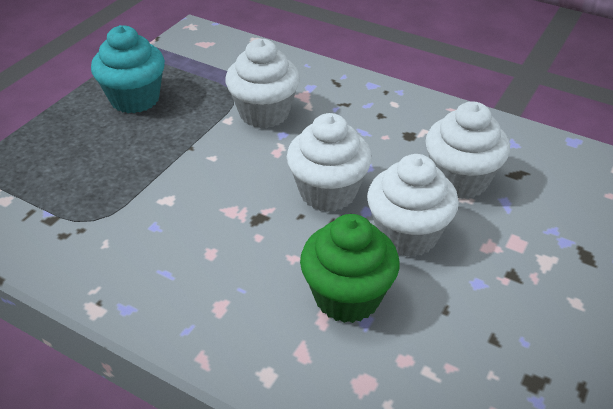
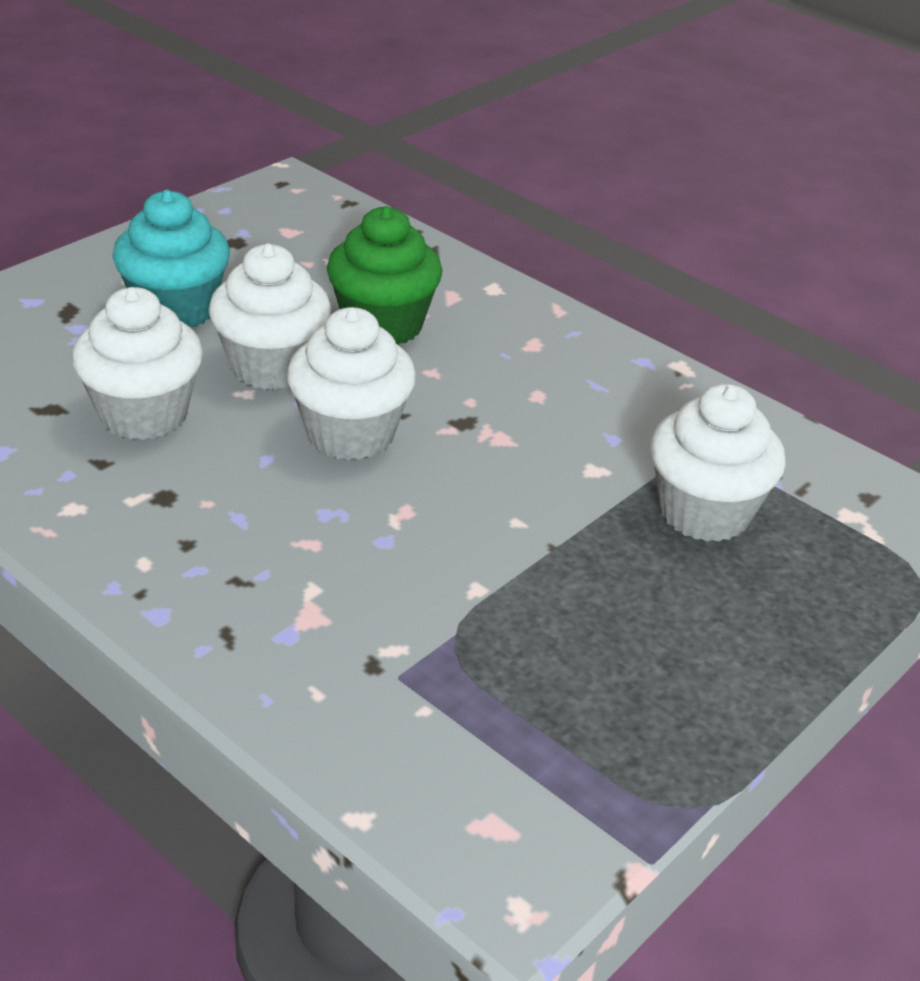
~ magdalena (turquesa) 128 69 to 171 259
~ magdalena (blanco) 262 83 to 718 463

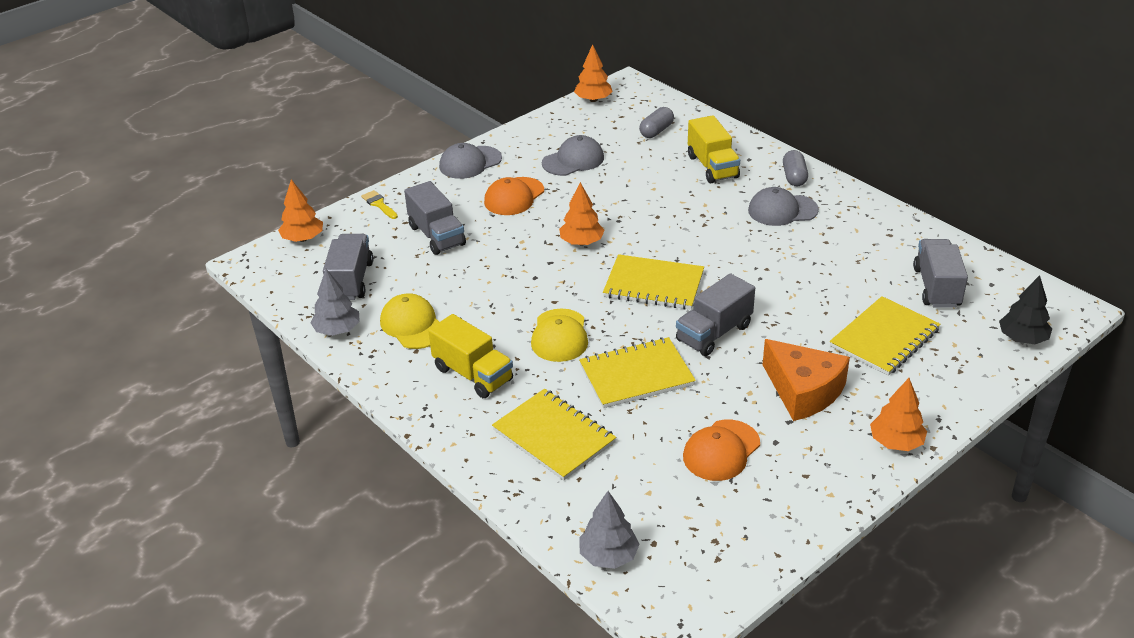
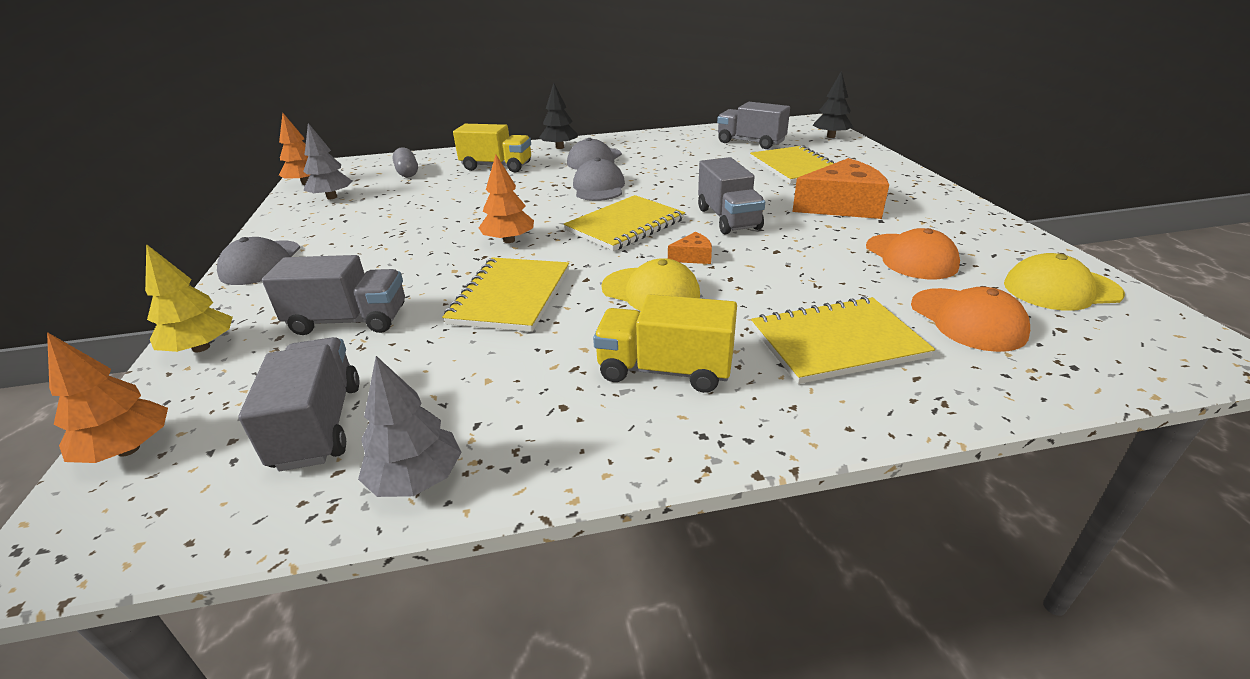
- árbol (naranja) 898 414
+ queso (naranja) 690 248
~ gorra (amarillo) 409 321 to 1064 282
~ gorra (naranja) 514 196 to 970 319
~ gorra (gris) 573 155 to 599 179
~ cuaderno (amarillo) 637 372 to 505 294
~ árbol (gris) 610 530 to 328 161
~ pincel (amarillo) 379 204 to árbol (amarillo) 189 298
~ cápsula (gris) 795 168 to árbol (negro) 558 116
~ camión (gris) 348 267 = 299 404 45 degrees clockwise
~ camión (amarillo) 470 356 = 665 343 150 degrees counterclockwise

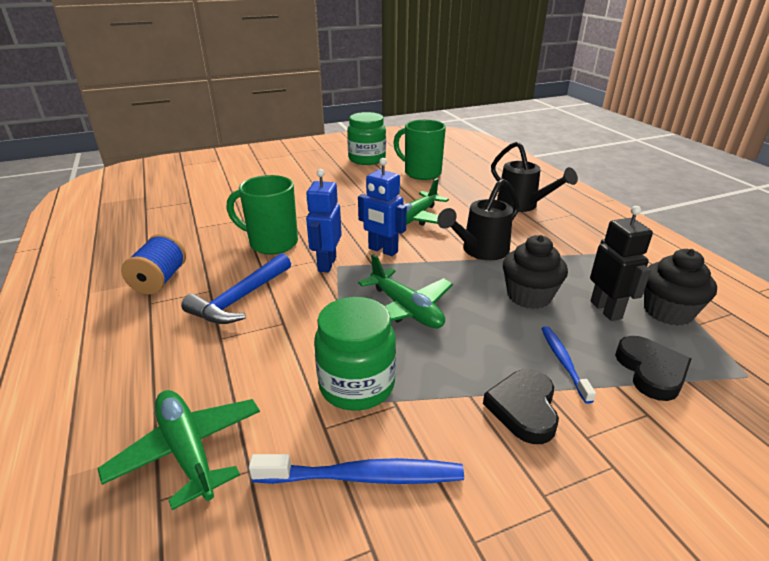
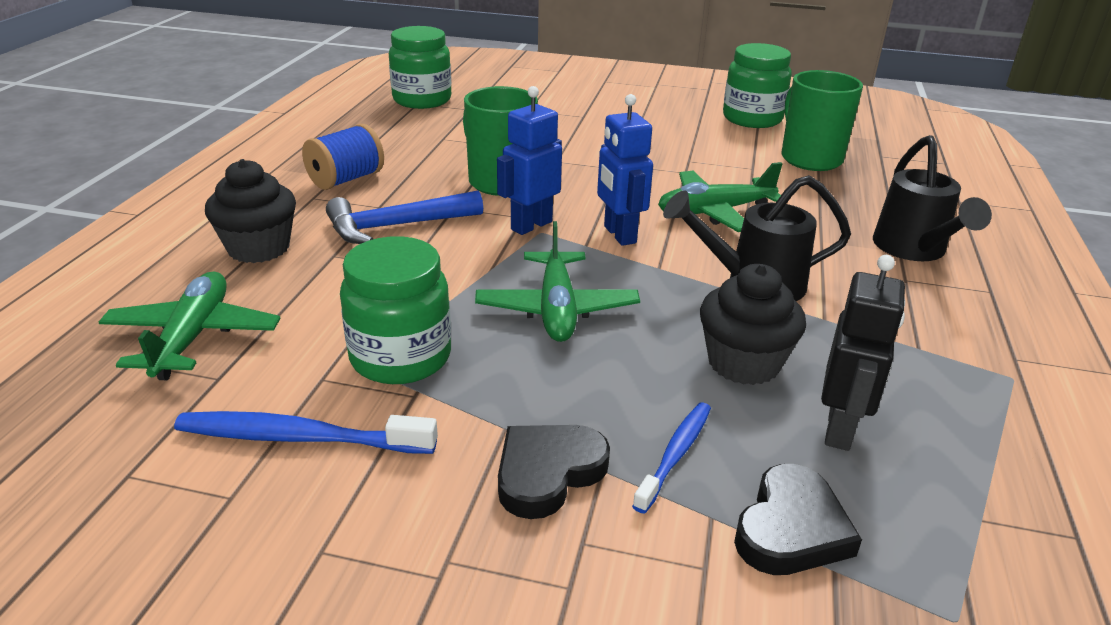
+ tarro (verde) 420 67
~ magdalena (negro) 680 287 to 250 211
~ cepillo de dientes (azul) 356 469 = 306 432 150 degrees clockwise

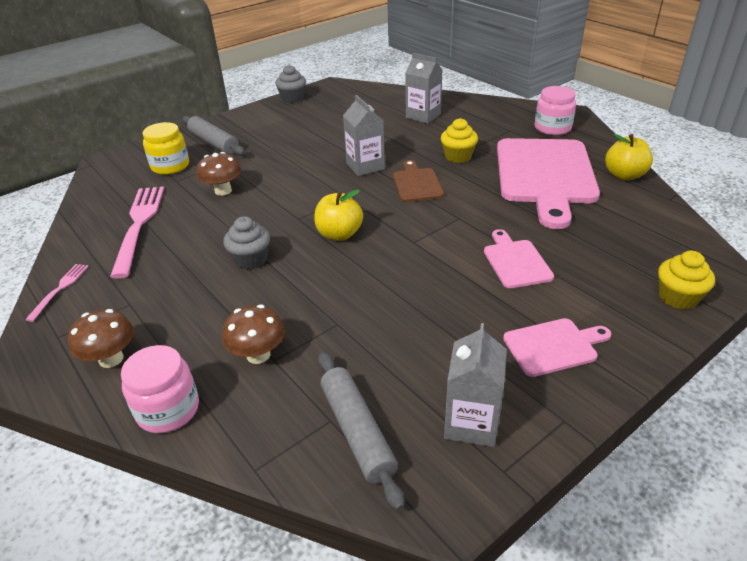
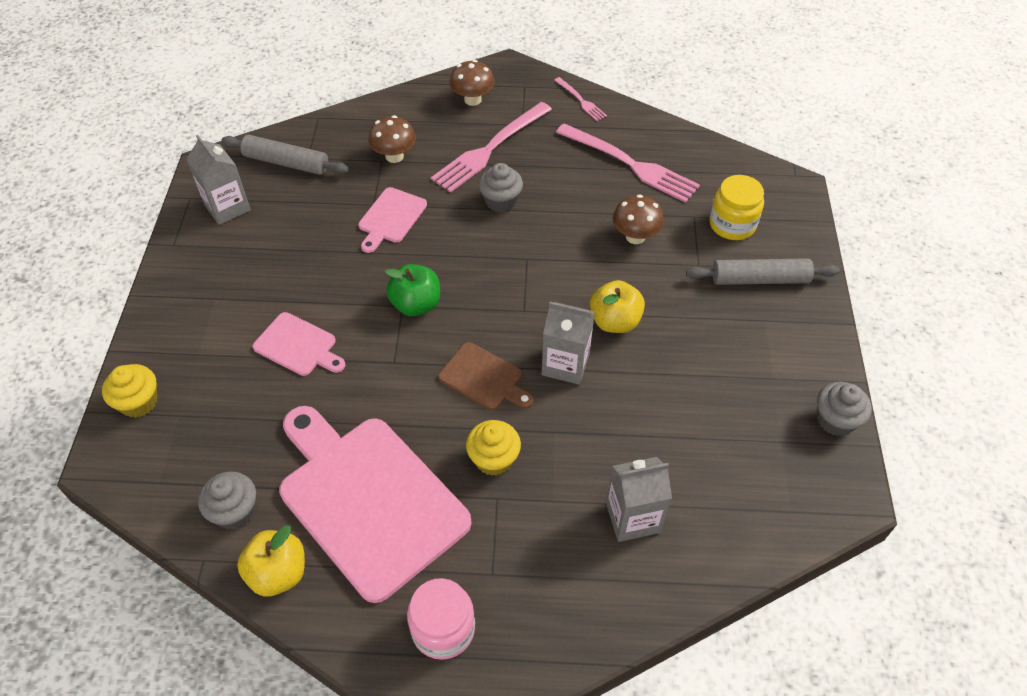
- tarro (rosa) 160 389
+ magdalena (gris) 227 500
+ manzana (verde) 412 290
+ tenedor (rosa) 491 147
~ manzana (amarillo) 338 215 to 617 306
~ tabla de cortar (rosa) 557 347 to 392 220

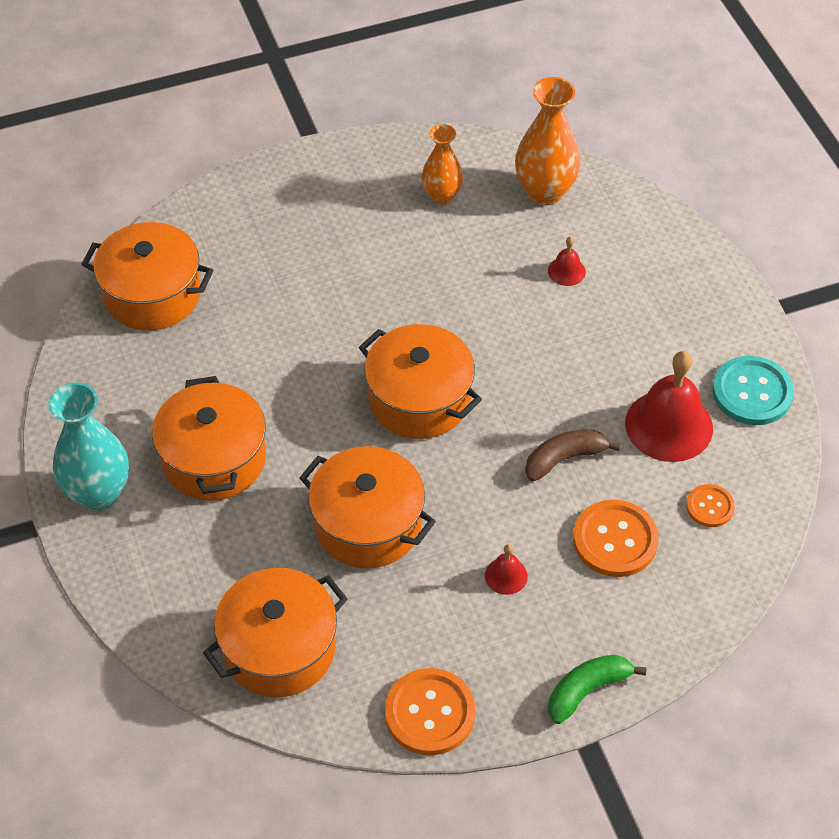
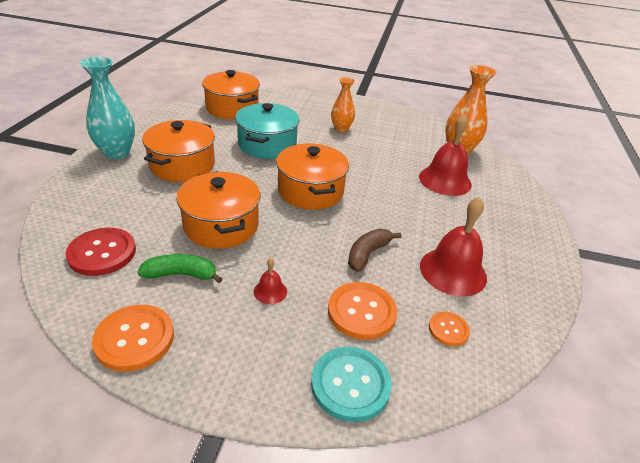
+ olla (turquesa) 267 131
~ florero (naranja) 442 164 to 343 104
~ plátano (verde) 597 689 to 180 268
~ botón (turquesa) 753 390 to 351 384
~ olla (naranja) 275 633 to botón (rojo) 100 252
~ plátano (marrón) 573 455 = 374 250 60 degrees counterclockwise
~ campana (rojo) 567 261 = 445 155 x2.17

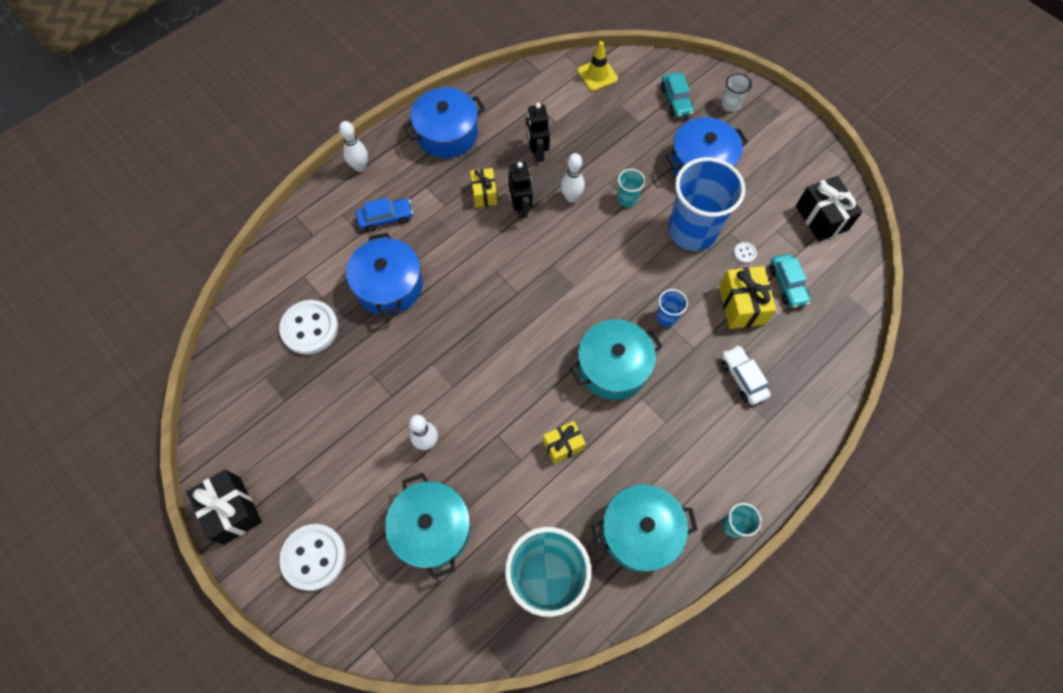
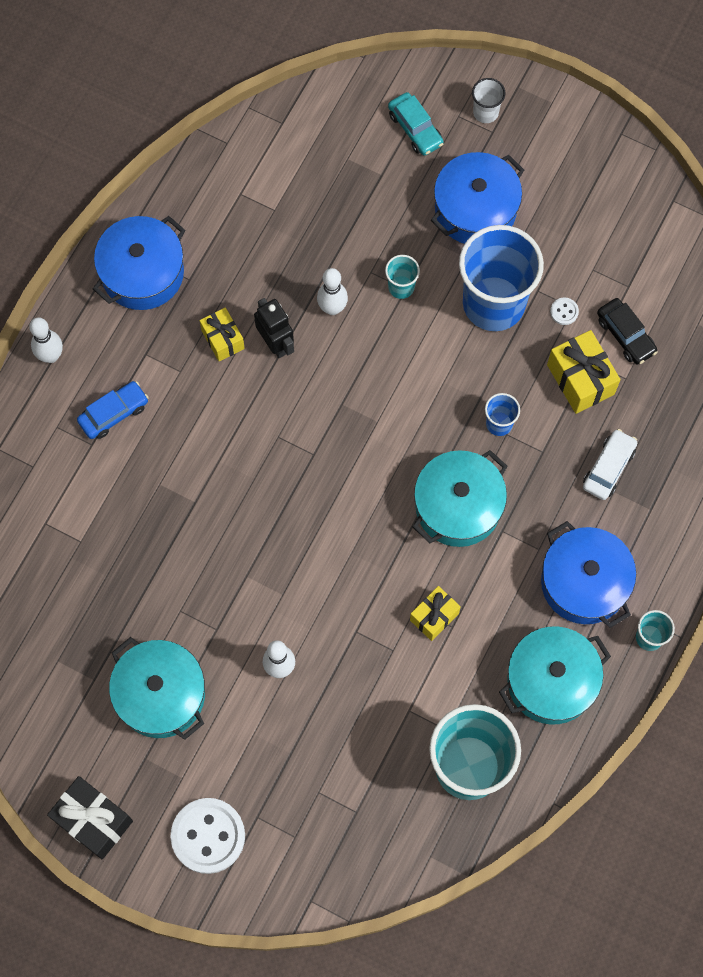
- botón (blanco) 308 327
- robot (negro) 538 132
- cono de tráfico (amarillo) 597 66
- regalo (negro) 829 209
~ olla (azul) 384 274 to 588 574
~ olla (turquesa) 427 526 to 157 688
~ coche (turquesa) 790 281 to coche (negro) 627 331
~ coche (blanco) 746 375 = 610 464 75 degrees clockwise

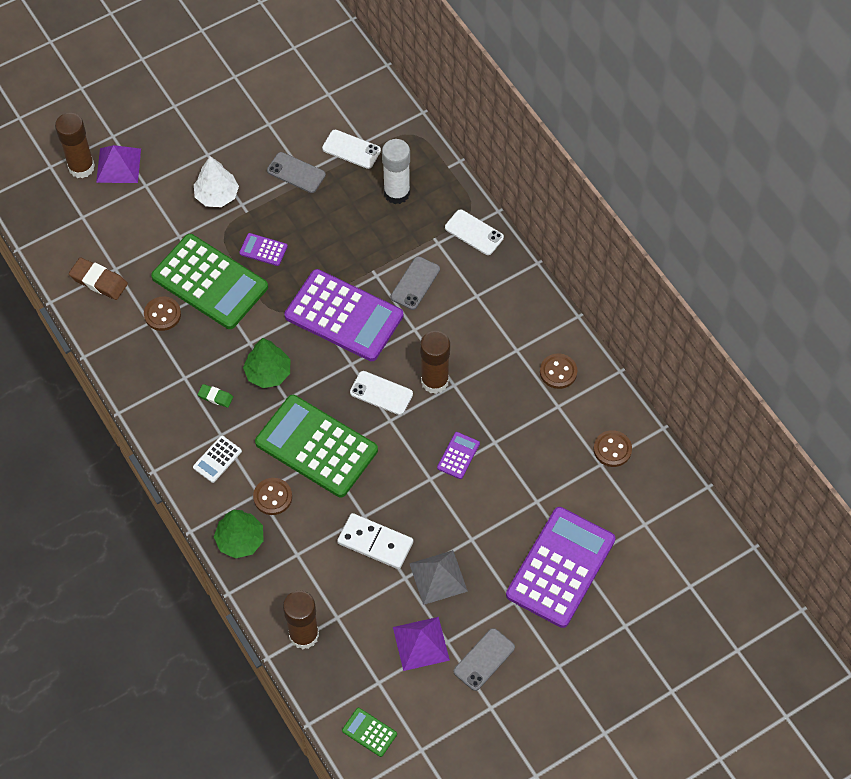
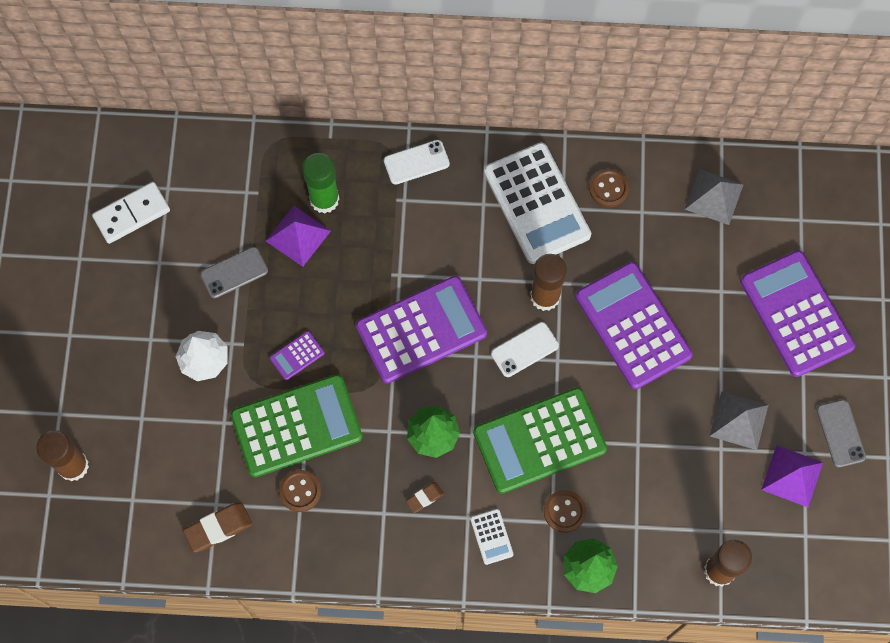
- móvil (blanco) 351 149
- calculadora (verde) 369 732
- móvil (gris) 415 283
+ calculadora (blanco) 537 203
~ pirámide (morado) 118 164 to 298 236
~ ficha de dominó (blanco) 375 541 to 131 213
~ botón (marrón) 613 448 to pirámide (gris) 714 197
~ goma de borrar (verde) 215 396 to goma de borrar (marrón) 425 497
~ barra de pegamento (blanco) 396 171 to barra de pegamento (verde) 320 183
~ calculadora (morado) 458 455 = 634 325 x2.40

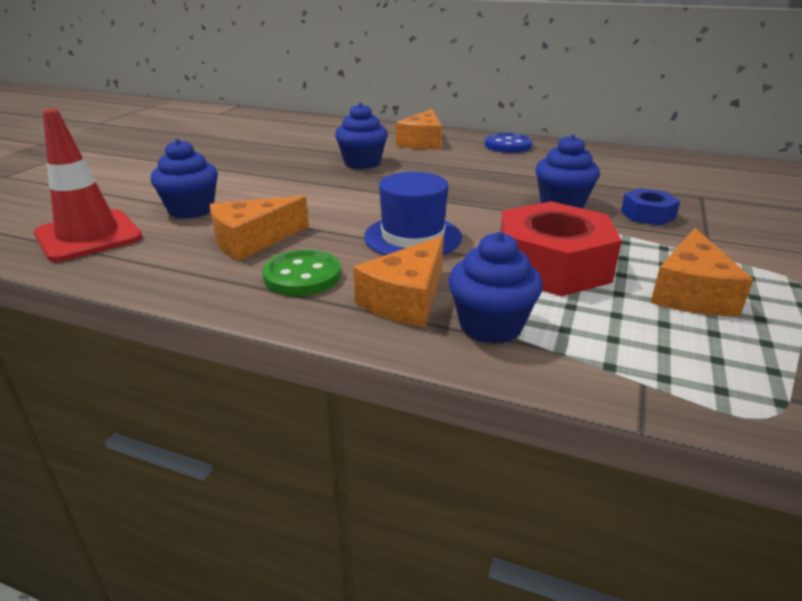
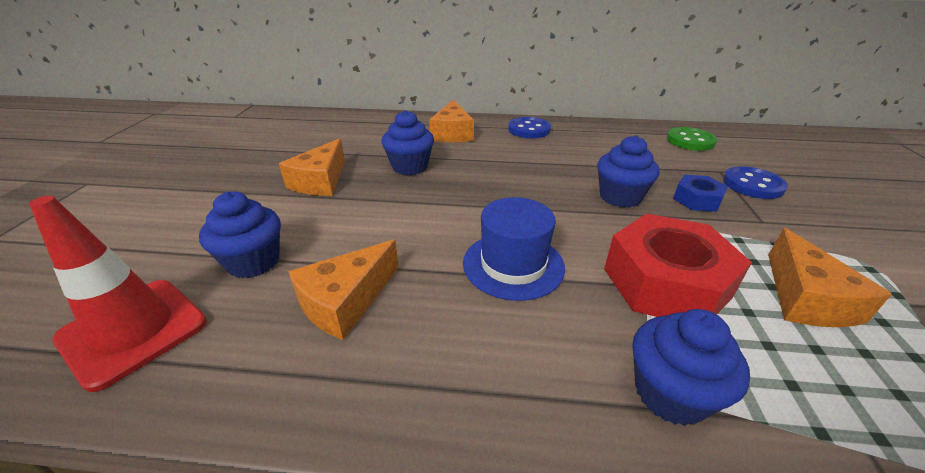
+ botón (azul) 755 182
~ botón (verde) 301 273 to 692 139
~ queso (naranja) 398 281 to 312 167

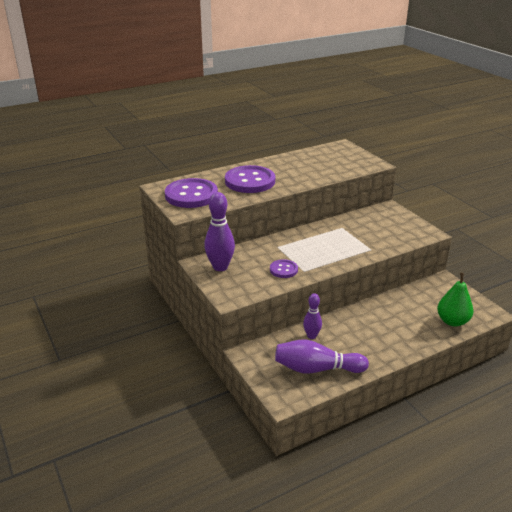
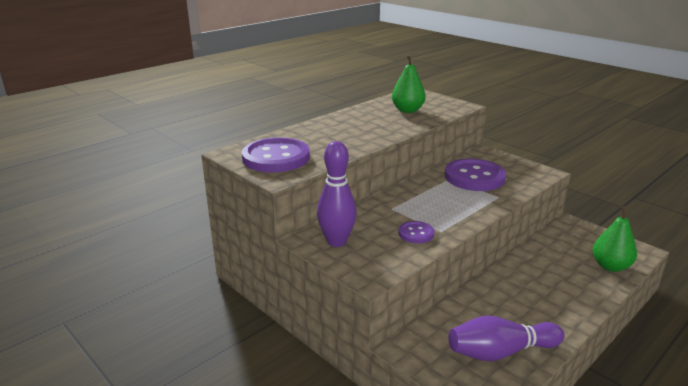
- bolo (morado) 312 316
+ pera (verde) 409 84
~ botón (morado) 250 179 to 475 175

